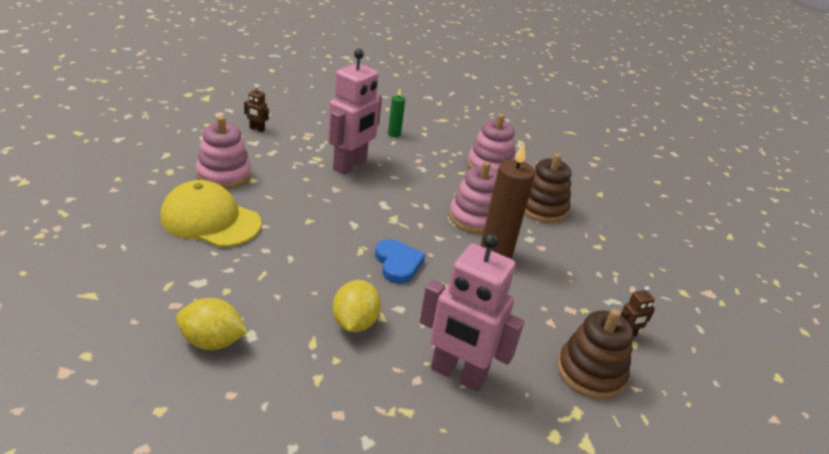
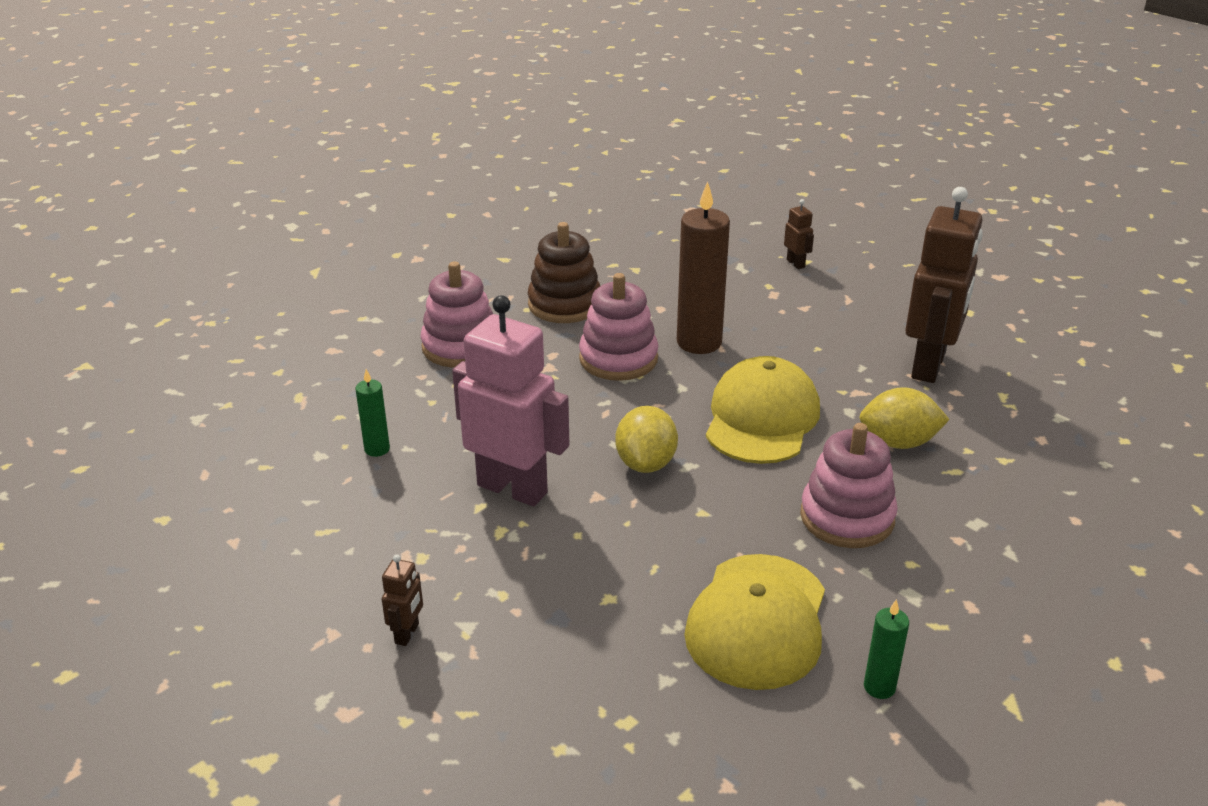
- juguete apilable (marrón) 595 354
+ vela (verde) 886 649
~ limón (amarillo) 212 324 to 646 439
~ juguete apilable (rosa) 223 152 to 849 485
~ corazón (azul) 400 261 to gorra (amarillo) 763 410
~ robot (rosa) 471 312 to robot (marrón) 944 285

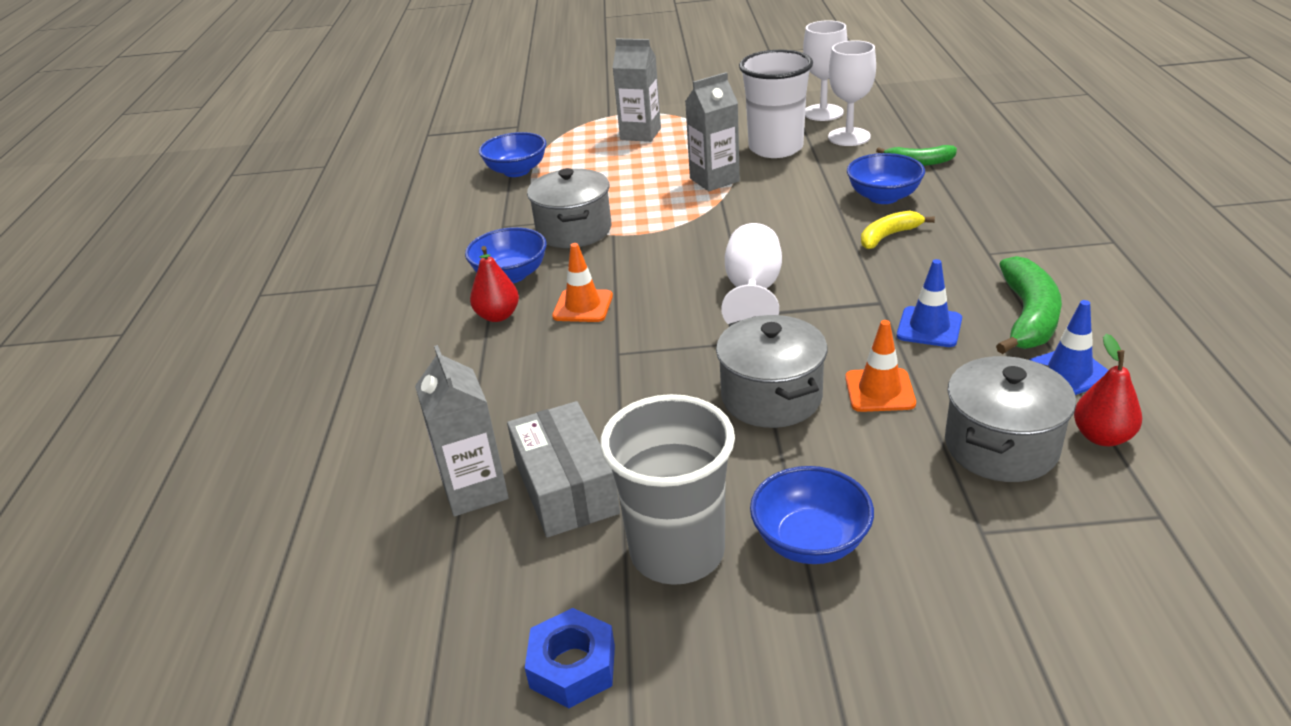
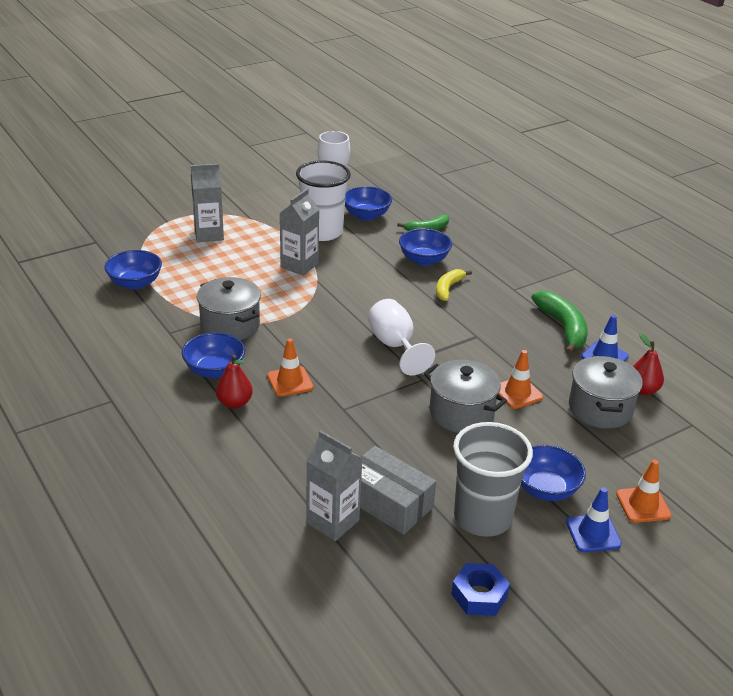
+ cono de tráfico (naranja) 643 491
~ cono de tráfico (azul) 929 303 to 594 519
~ copa (blanco) 852 93 to cuenco (azul) 368 203

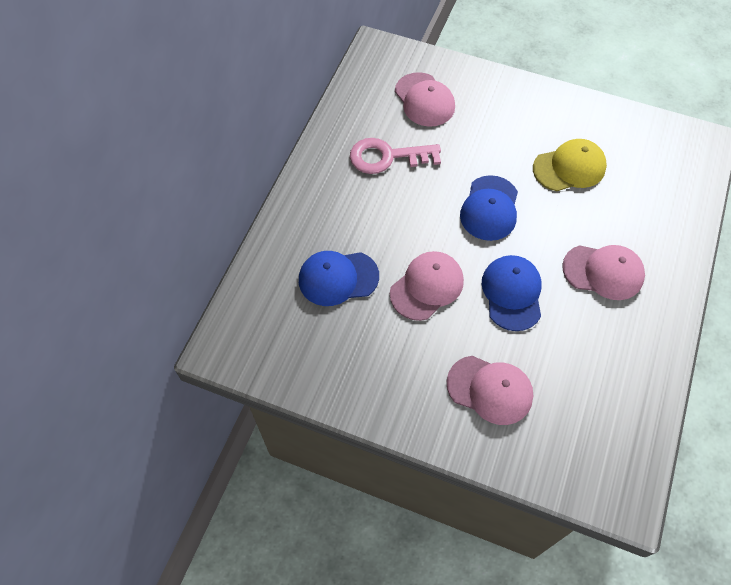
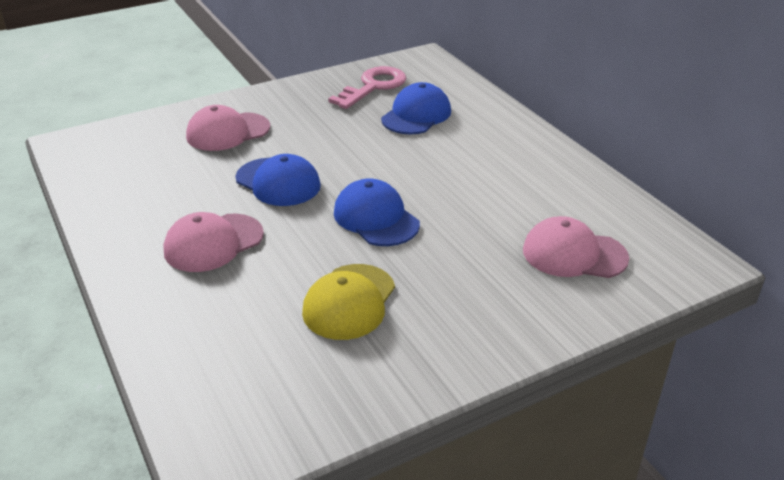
- gorra (rosa) 427 286
~ llave (rosa) 395 156 to 367 87

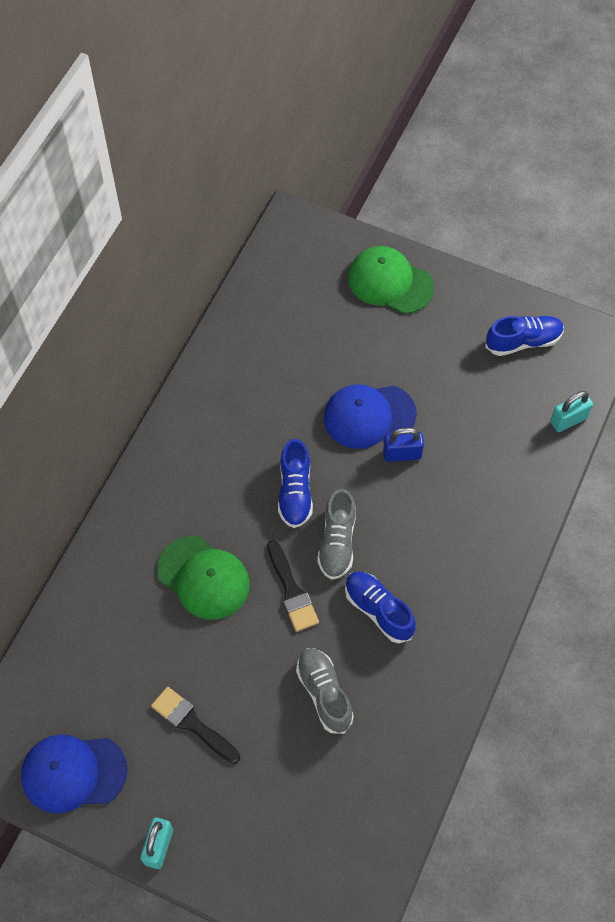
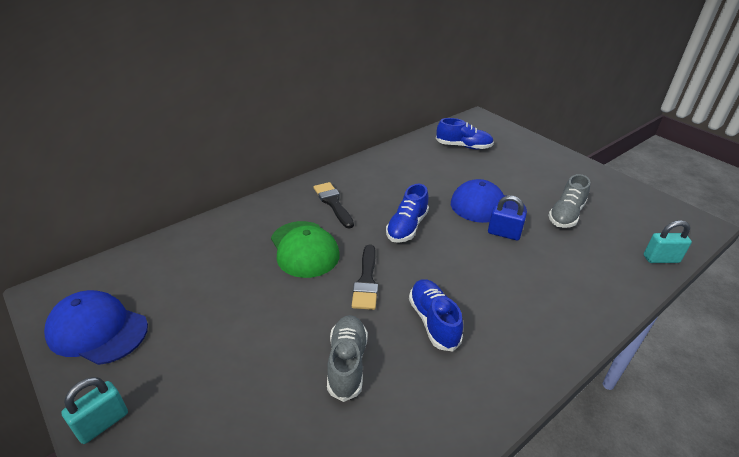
- gorra (verde) 391 280
~ pincel (negro) 195 725 to 334 205
~ zapato (gris) 336 534 to 569 201
~ zapato (azul) 524 336 to 465 133

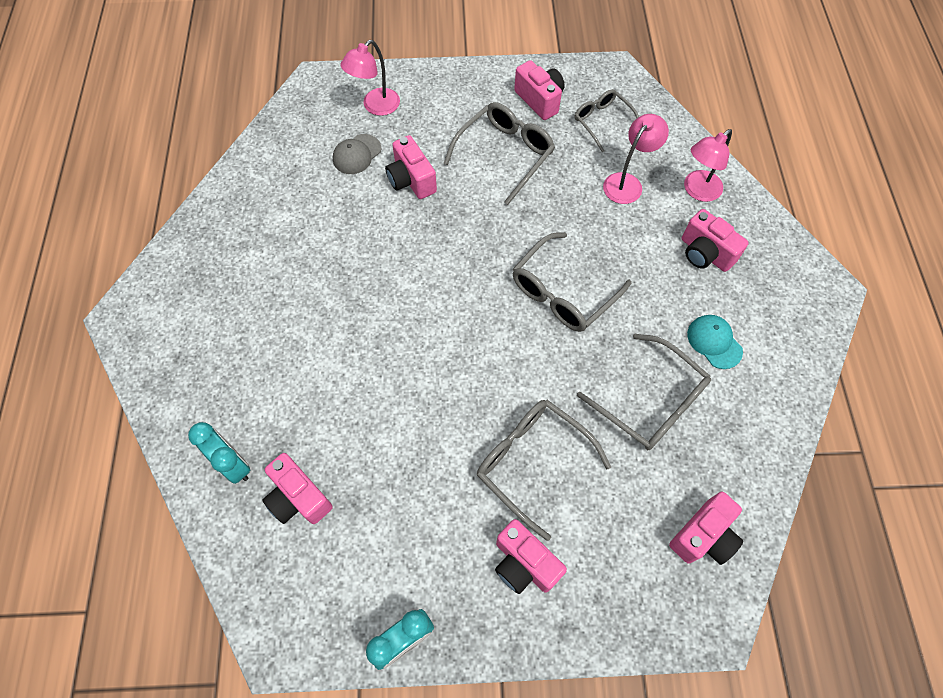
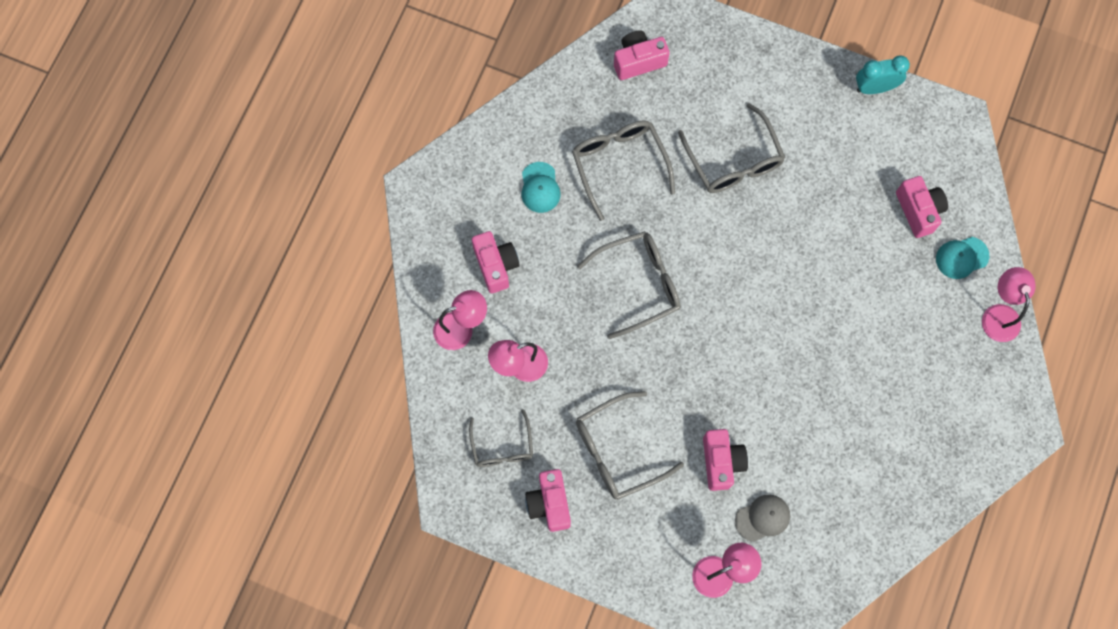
- cámara (rosa) 531 556
+ lámpara (rosa) 1009 304
~ despertador (turquesa) 219 453 to gorra (turquesa) 962 258

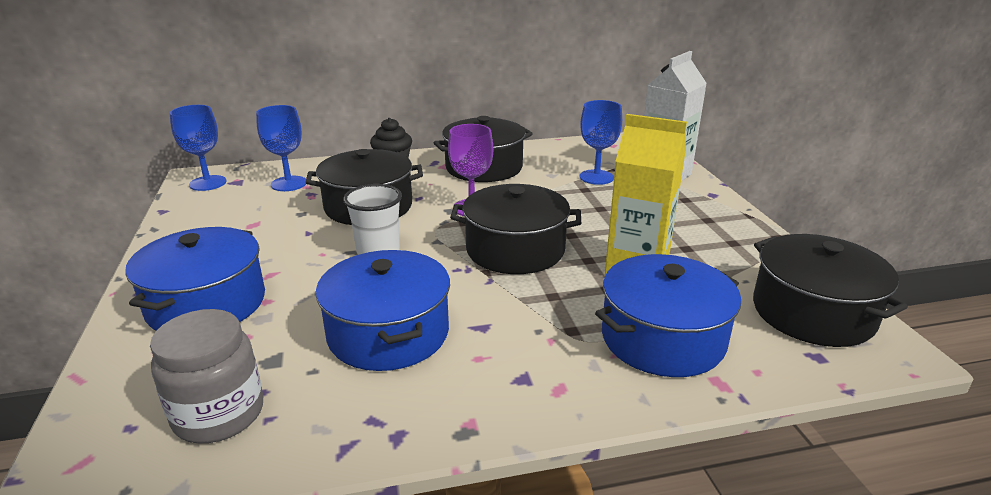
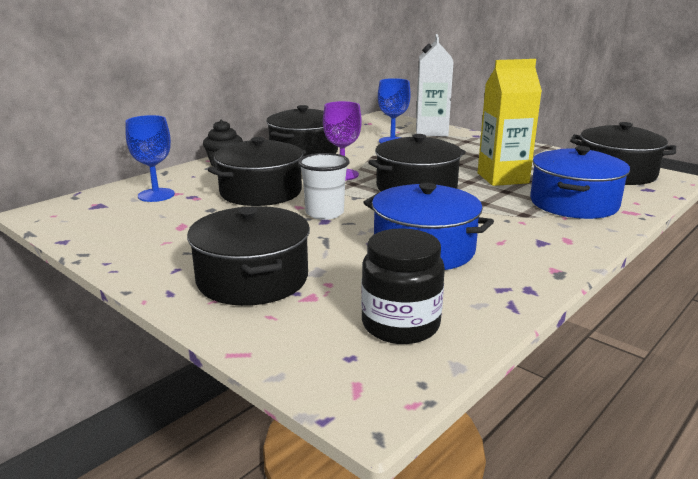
- copa (azul) 198 148
~ olla (azul) 195 279 to olla (negro) 248 256
~ tarro (gris) 206 376 to tarro (negro) 403 286

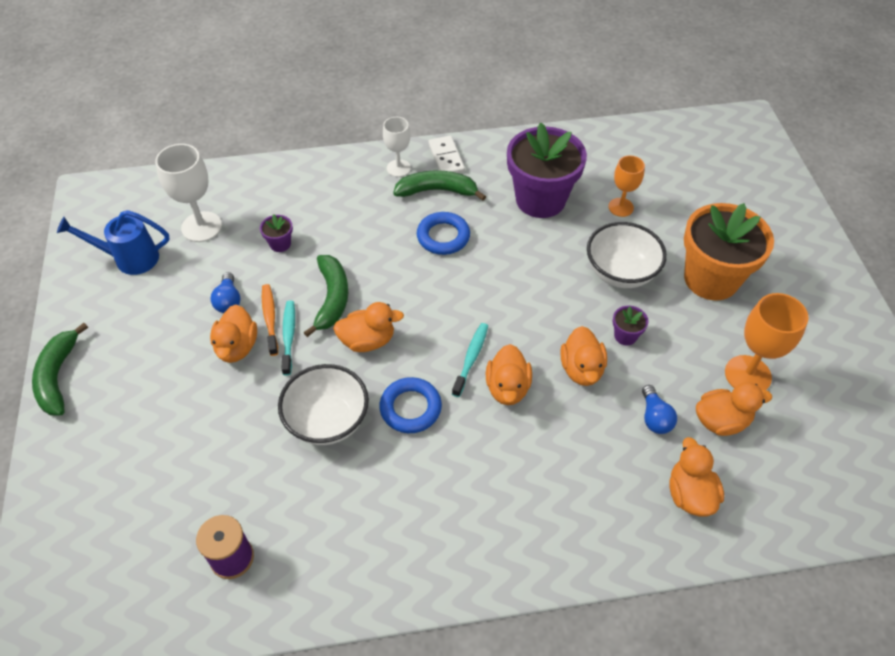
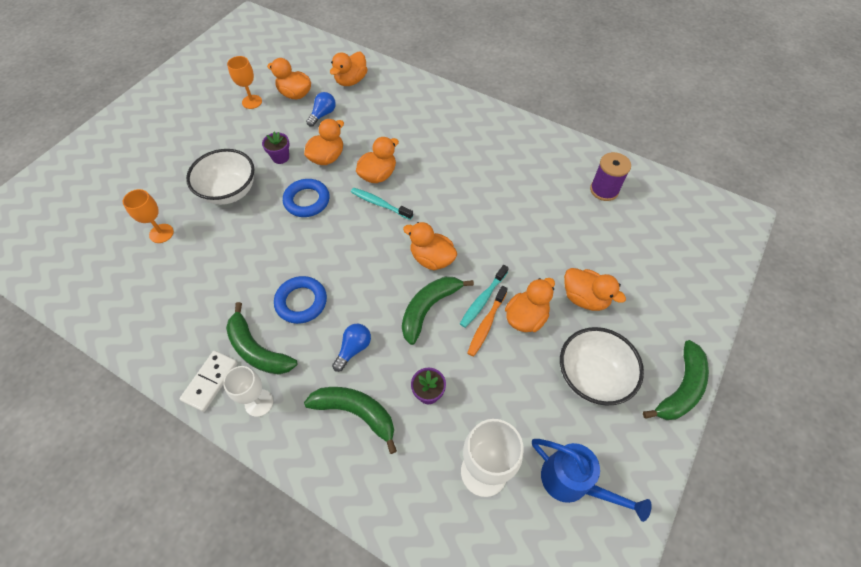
- maceta (morado) 547 170
- maceta (naranja) 729 252
+ plátano (verde) 350 420
+ pato (naranja) 595 289
~ bombilla (azul) 225 292 to 351 348
~ cuenco (blanco) 323 404 to 602 366
~ anillo (azul) 410 405 to 306 198
~ cepillo de dientes (turquesa) 470 360 = 382 204 60 degrees clockwise
~ copa (naranja) 766 341 = 244 82 x0.64

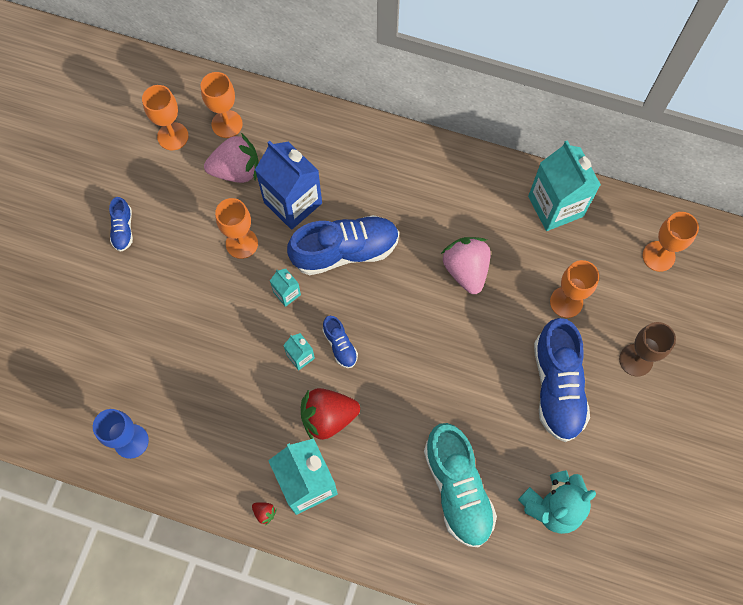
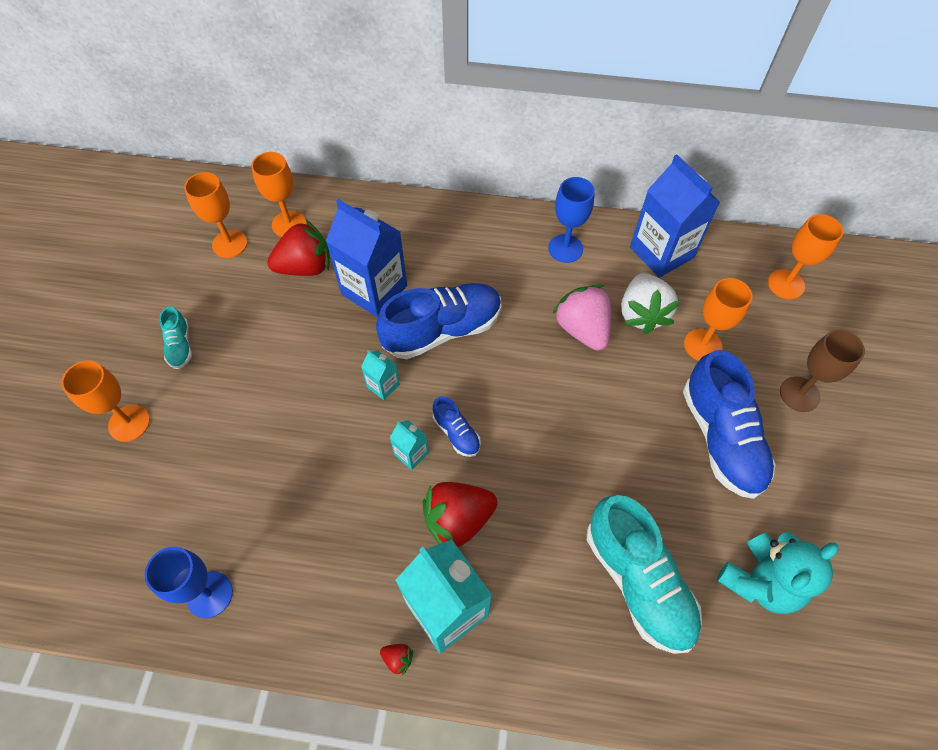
+ copa (azul) 571 220
+ fresa (blanco) 650 303
~ copa (naranja) 236 228 to 105 401
~ zapato (azul) 121 224 to zapato (turquesa) 175 338
~ fresa (rosa) 231 158 to fresa (rojo) 298 247
~ cartón de leche (turquesa) 564 185 to cartón de leche (azul) 675 216

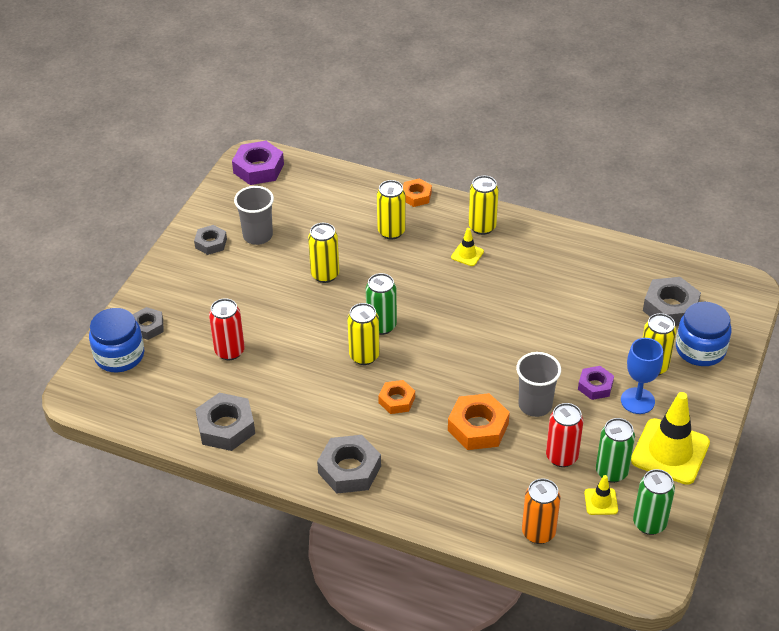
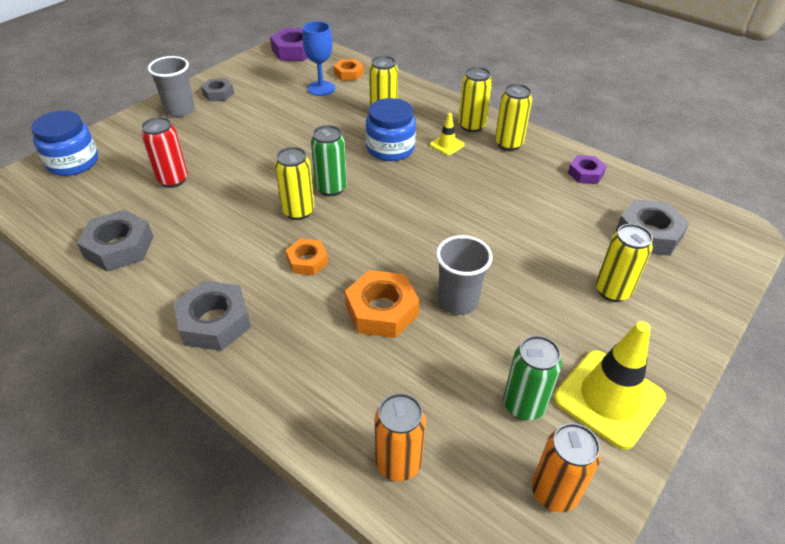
- tuerca (gris) 148 323
- lata (rojo) 565 435
- cono de tráfico (amarillo) 601 495
~ vaso (gris) 254 215 to 171 86
~ lata (amarillo) 324 253 to 513 117
~ tuerca (naranja) 417 193 to 349 70
~ tuerca (morado) 596 383 to 587 169
~ copa (azul) 642 376 to 319 58
~ tarro (azul) 703 334 to 390 129
~ lata (verde) 654 502 to lata (naranja) 566 467

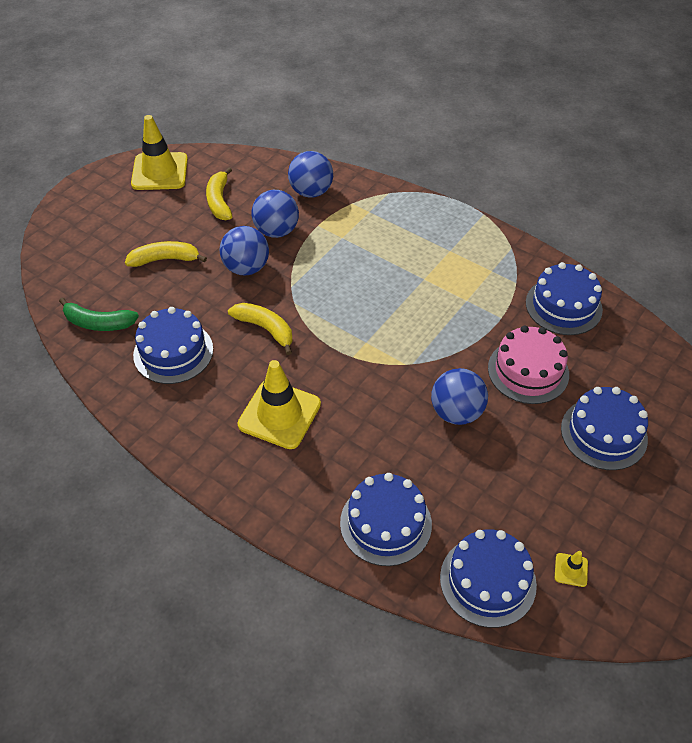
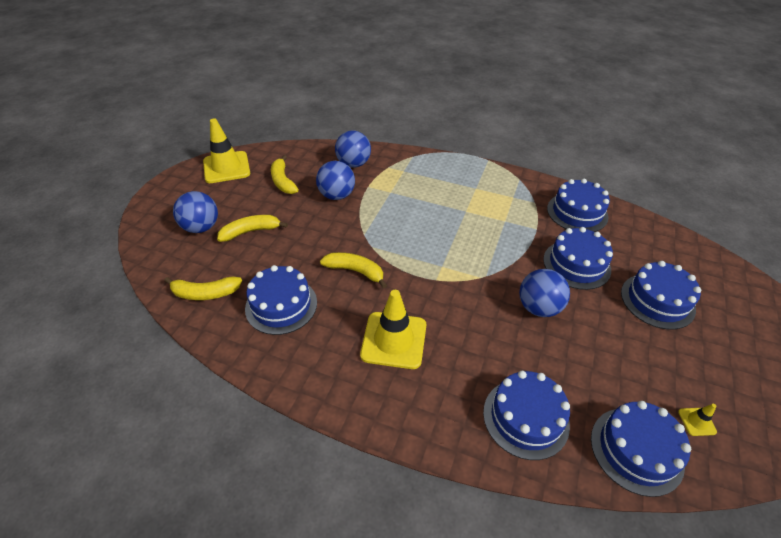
~ pelota (azul) 244 250 to 195 212
~ plátano (verde) 99 314 to plátano (amarillo) 203 288
~ tarta (rosa) 528 364 to tarta (azul) 578 258

